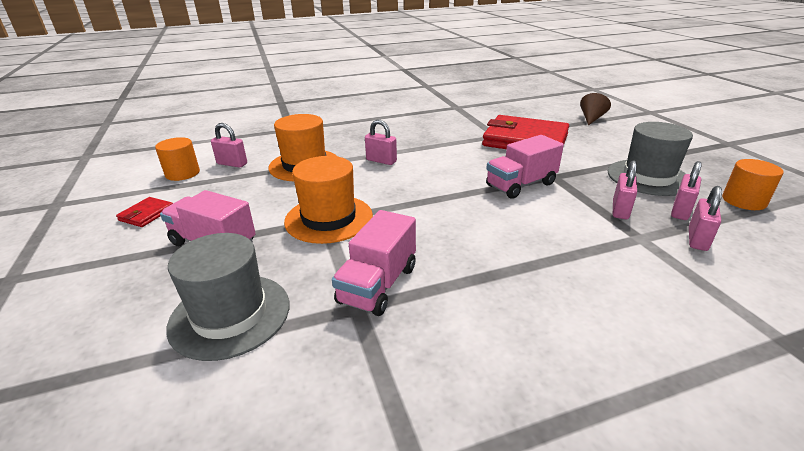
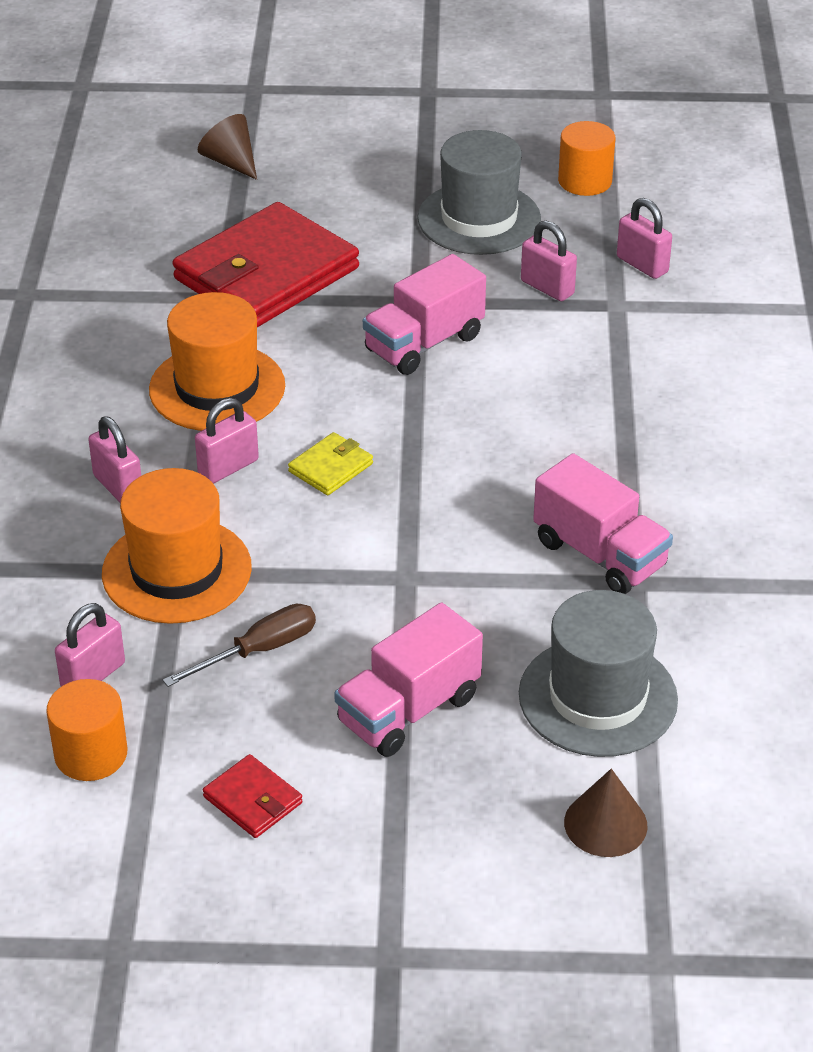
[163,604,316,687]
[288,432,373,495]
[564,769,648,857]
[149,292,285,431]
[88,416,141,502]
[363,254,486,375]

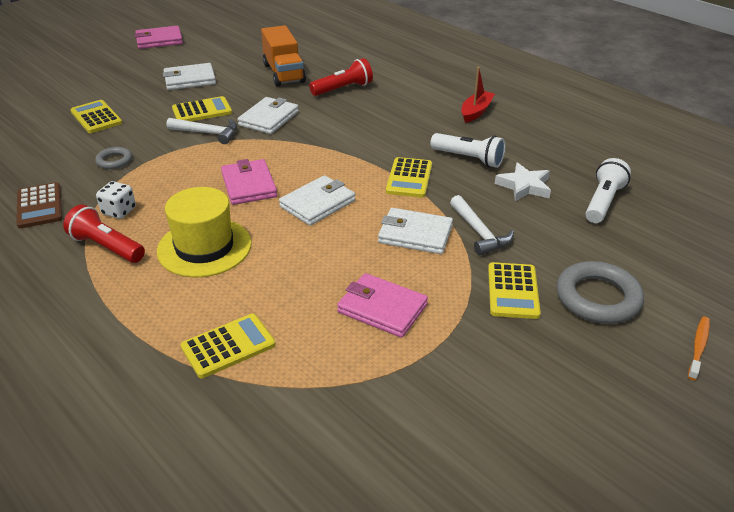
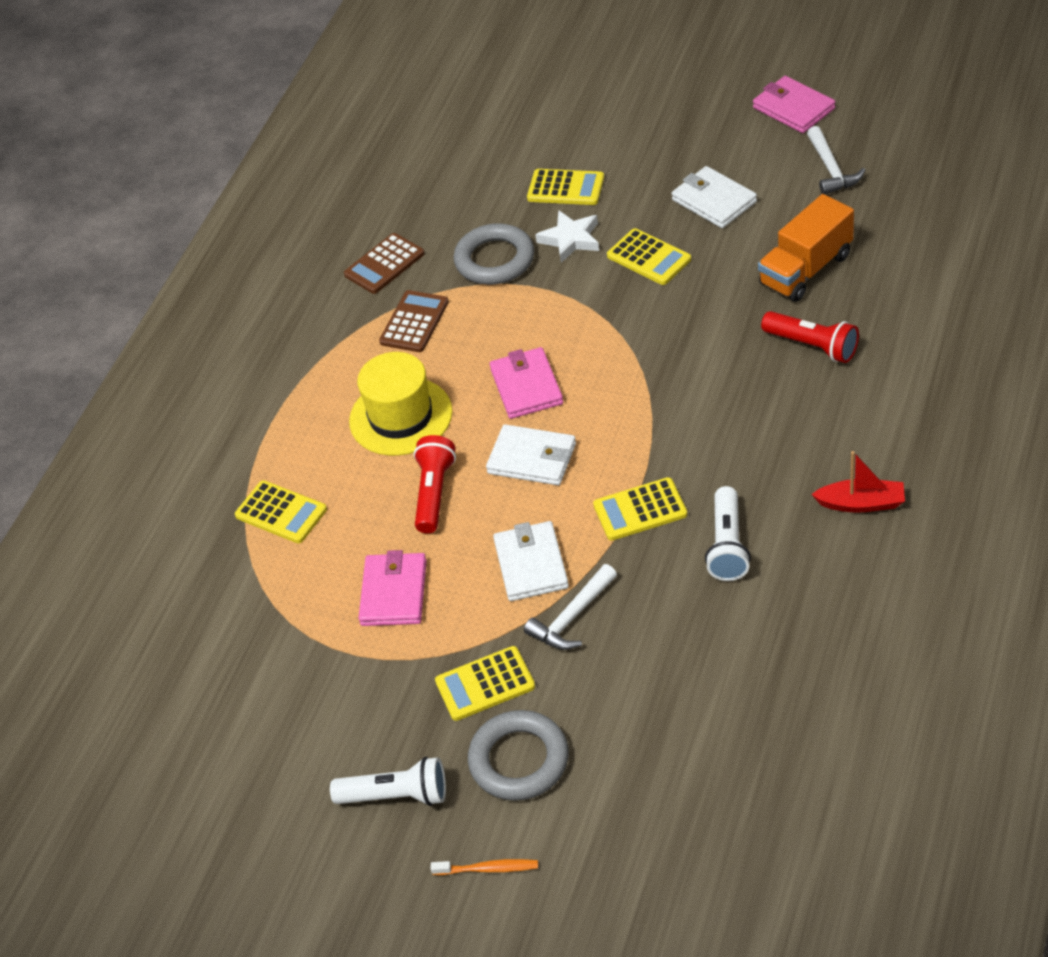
[237,97,299,134] (first image)
[414,435,456,533]
[807,126,865,194]
[535,210,599,263]
[330,757,446,806]
[379,290,449,352]
[527,169,604,205]
[490,347,563,419]
[454,223,534,285]

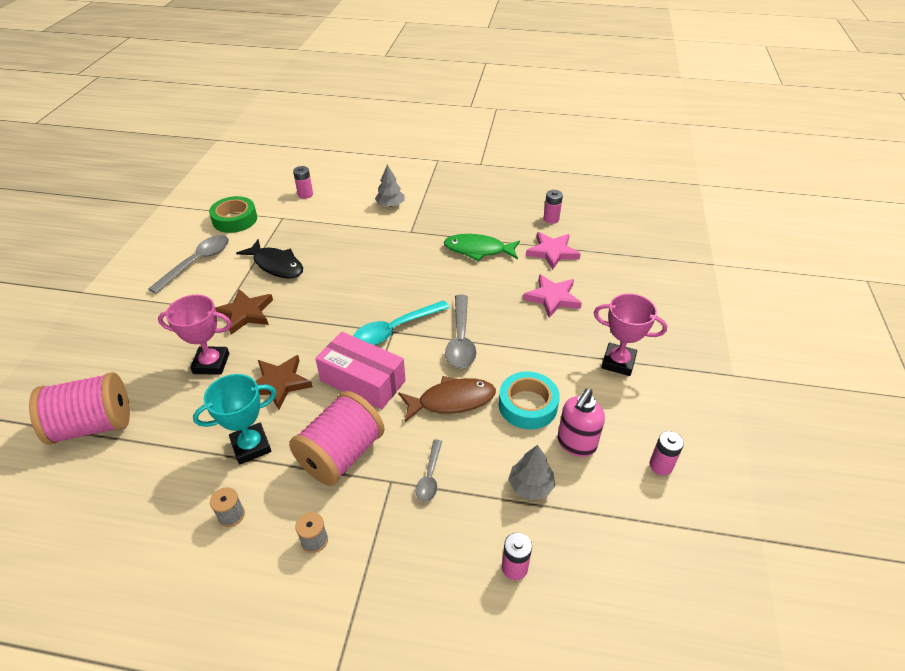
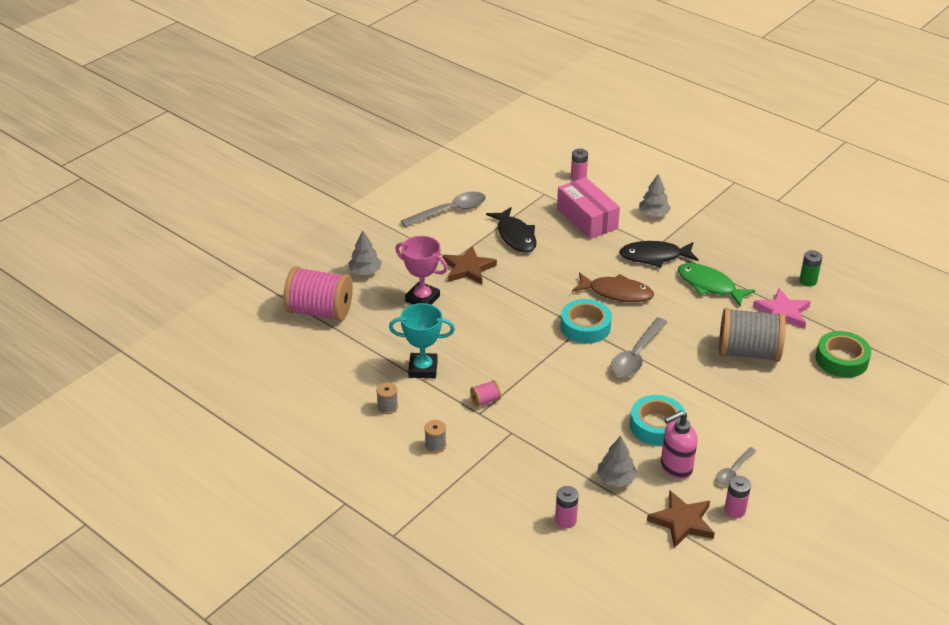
[594,293,667,376] (first image)
[348,230,382,275]
[619,241,698,268]
[816,331,871,378]
[647,491,715,548]
[557,177,620,239]
[572,272,654,302]
[716,447,756,485]
[561,299,612,344]
[719,308,786,362]
[799,250,822,287]
[470,380,501,407]

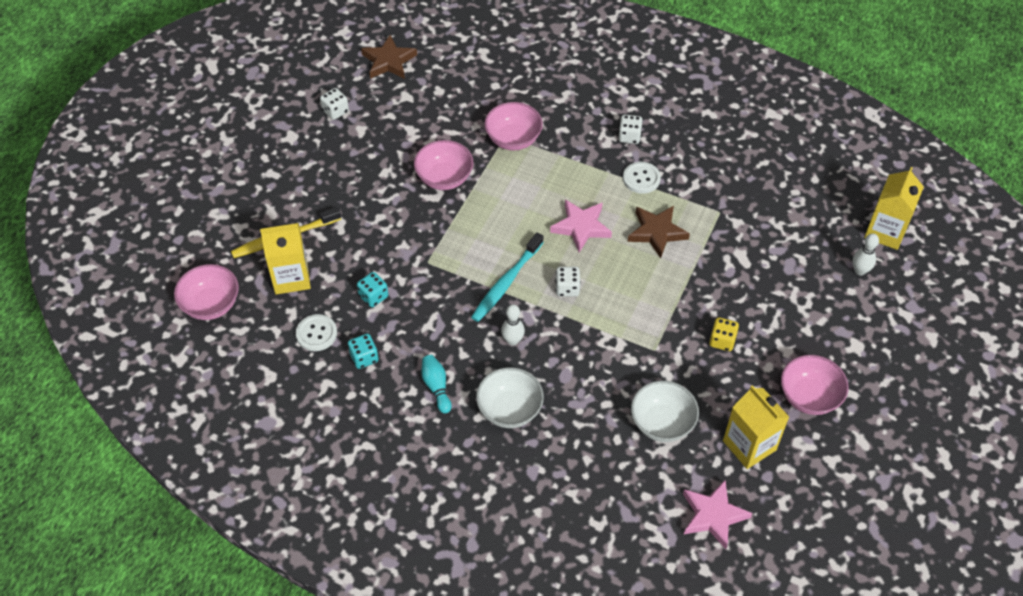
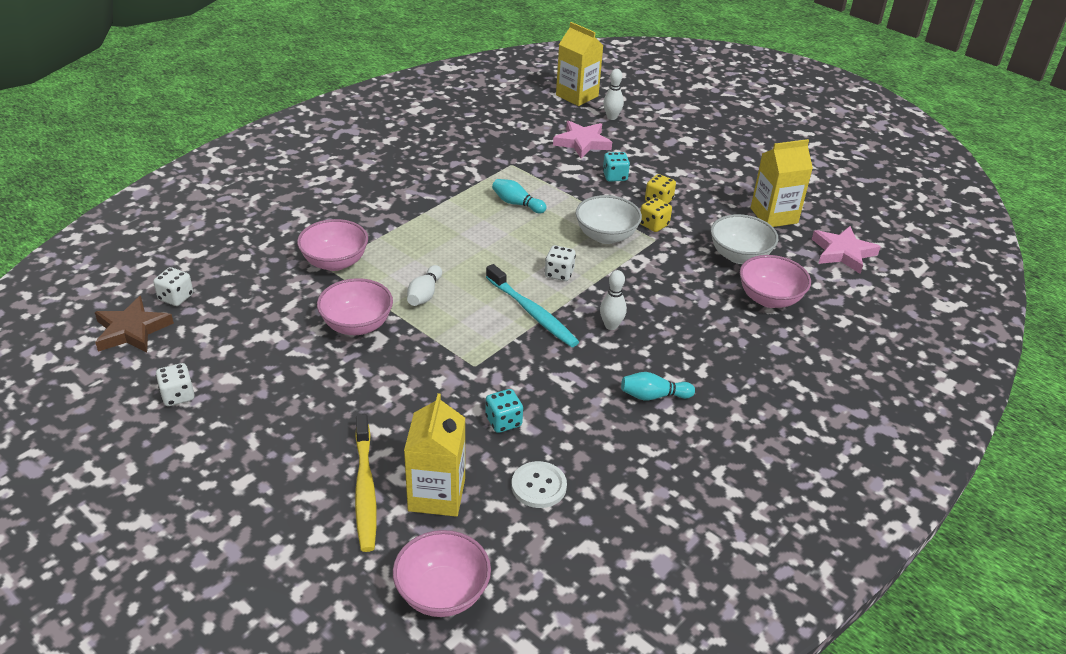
[623,162,661,194] (first image)
[407,265,442,306]
[640,197,672,232]
[603,152,630,182]
[576,195,642,244]
[553,120,612,159]
[153,267,193,306]
[740,255,811,308]
[492,179,547,213]

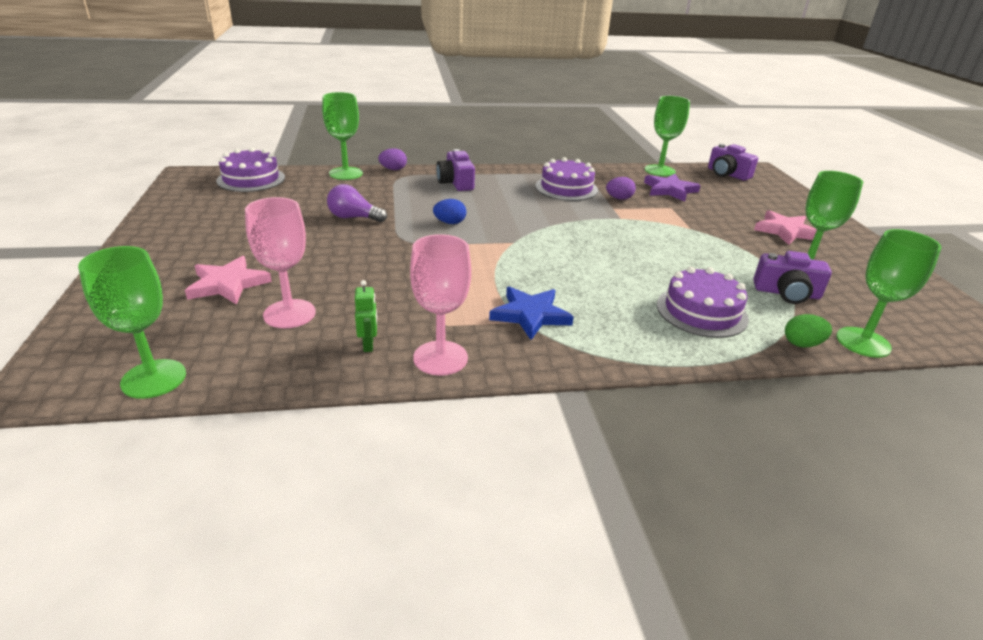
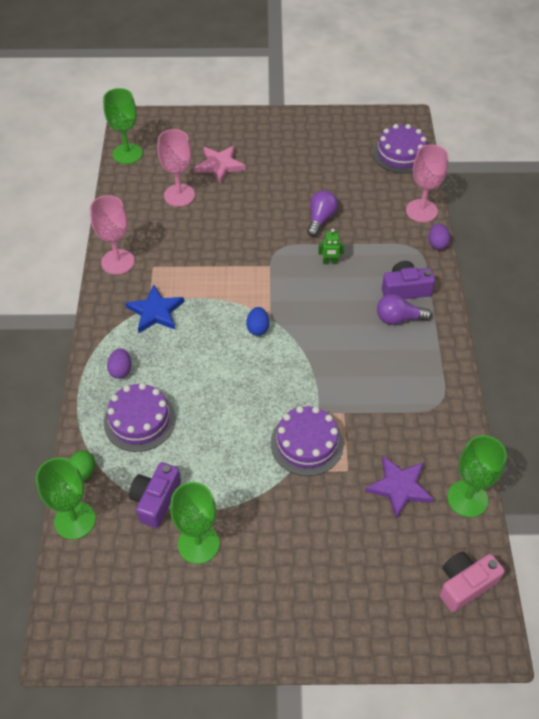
[754,210,823,245] (first image)
[377,294,432,325]
[318,229,345,264]
[246,307,269,336]
[271,406,344,476]
[107,348,131,379]
[406,144,448,222]
[439,551,505,612]

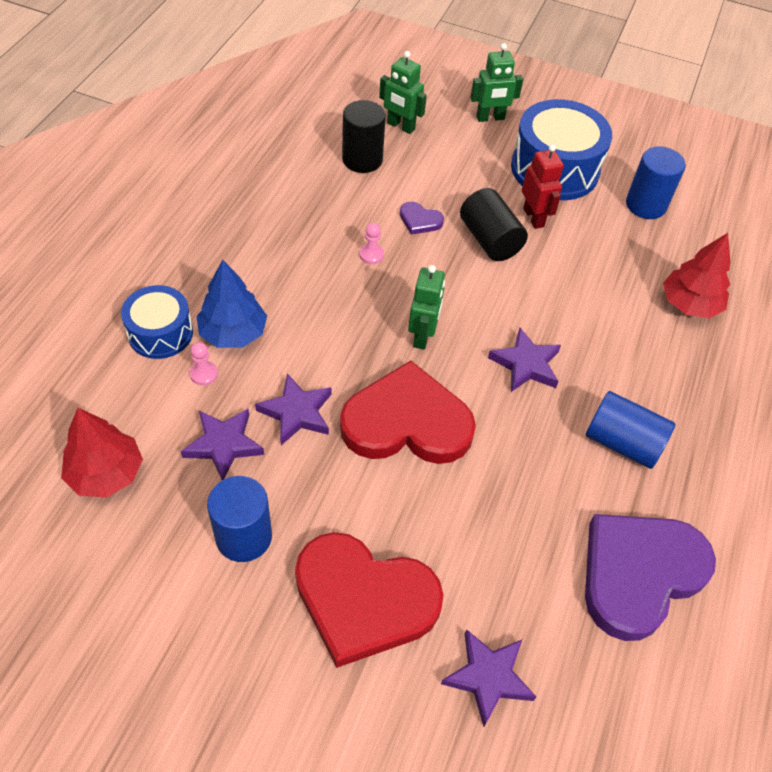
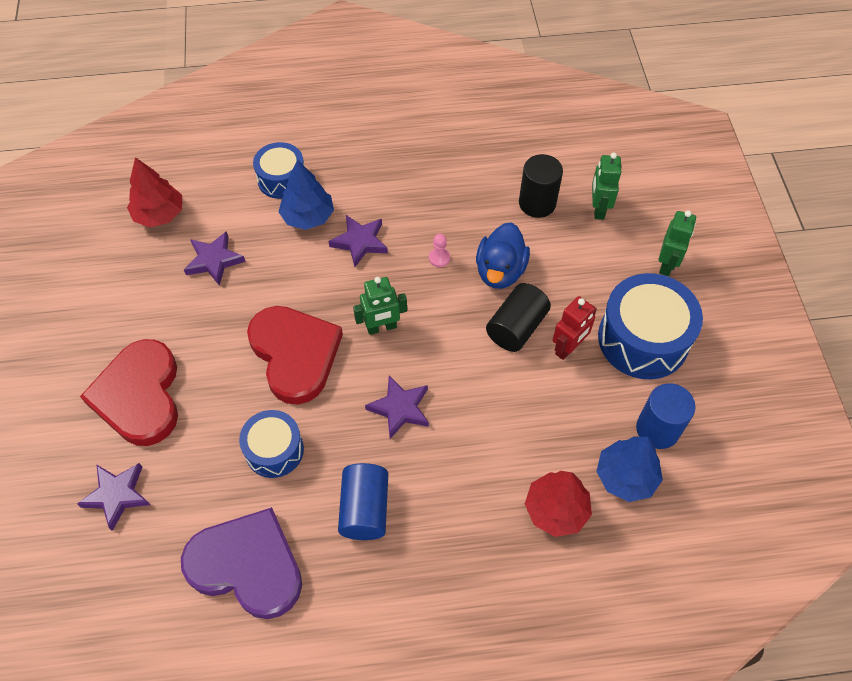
[190,342,218,385] (first image)
[207,476,272,562] (first image)
[239,410,304,478]
[596,437,663,502]
[329,215,388,267]
[476,222,530,289]
[659,210,696,276]

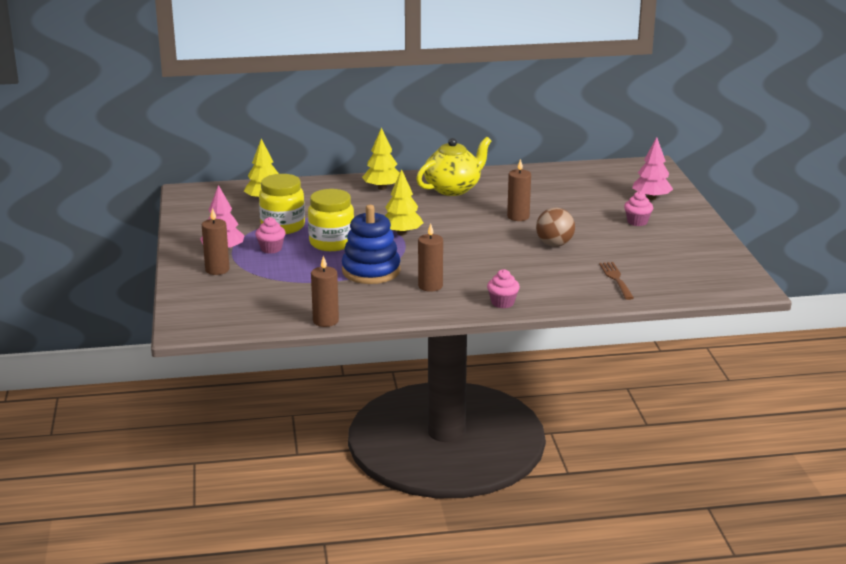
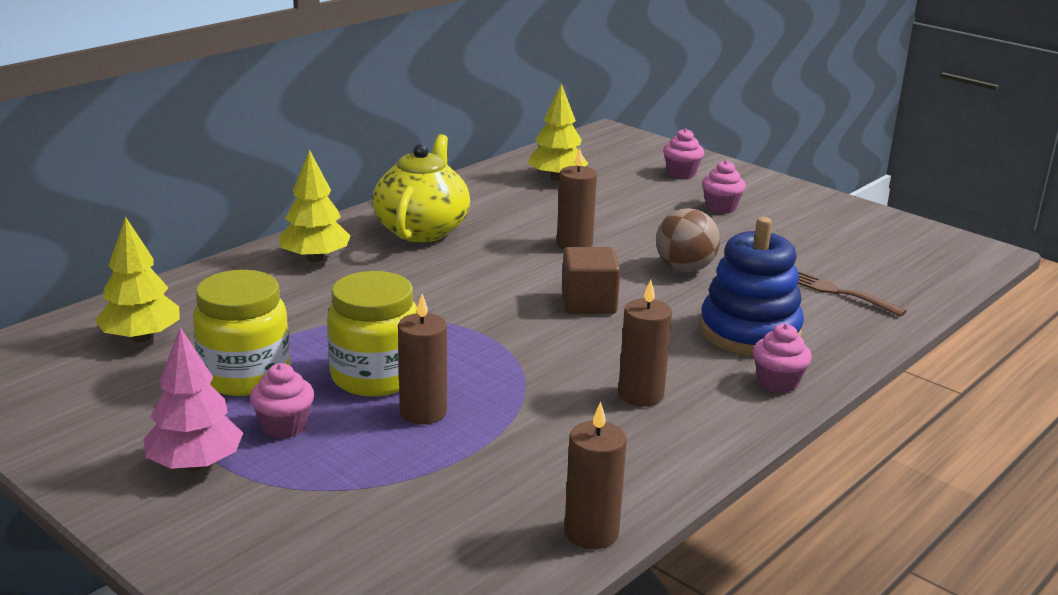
[562,247,620,314]
[398,294,447,425]
[700,217,804,356]
[528,84,588,181]
[663,128,704,179]

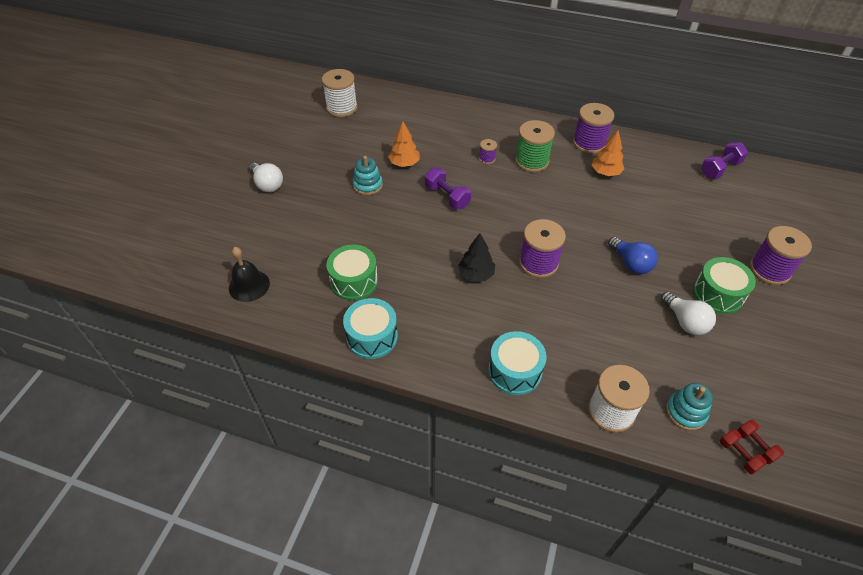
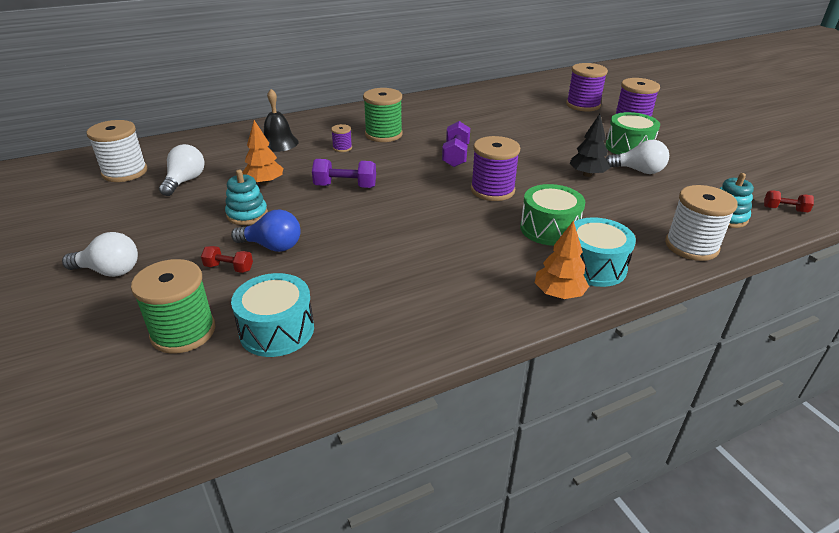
[131,259,215,354]
[159,144,205,196]
[264,89,299,152]
[520,184,585,246]
[231,273,314,357]
[569,114,610,177]
[566,63,608,112]
[535,220,589,299]
[231,210,301,252]
[442,121,470,167]
[201,246,253,273]

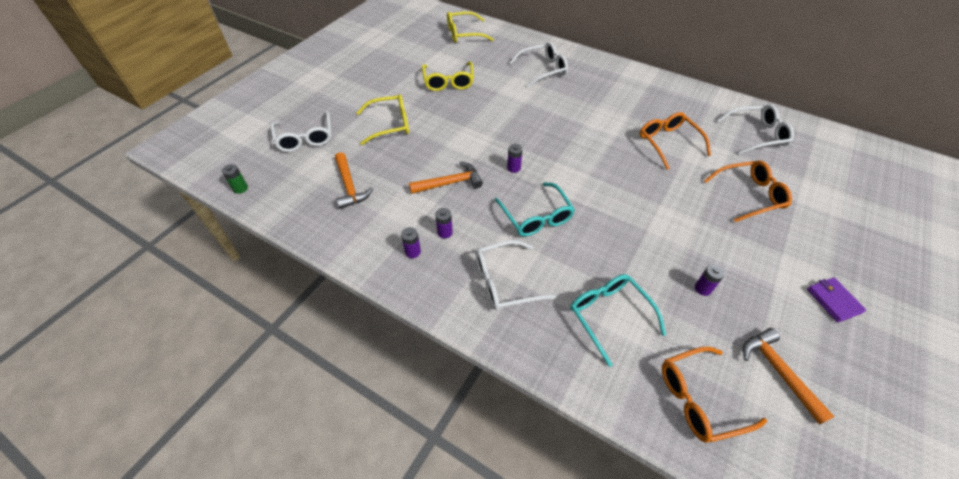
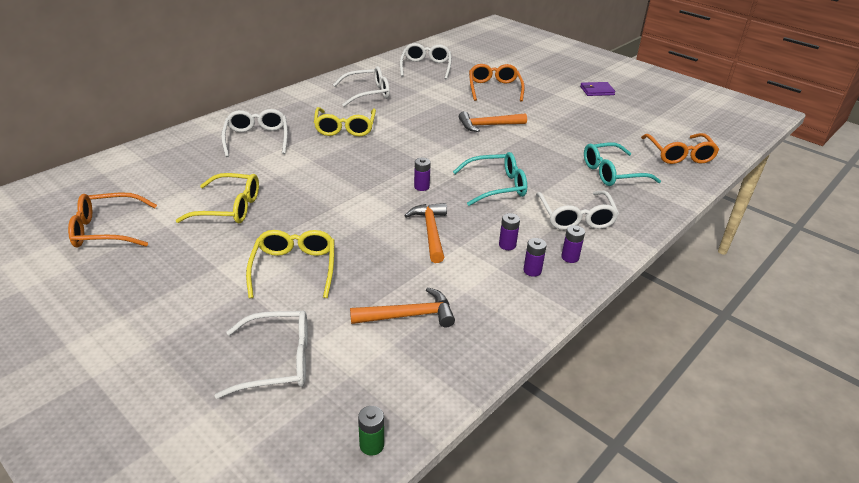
[333,66,390,107]
[314,107,376,136]
[68,192,157,248]
[561,225,585,263]
[459,111,527,132]

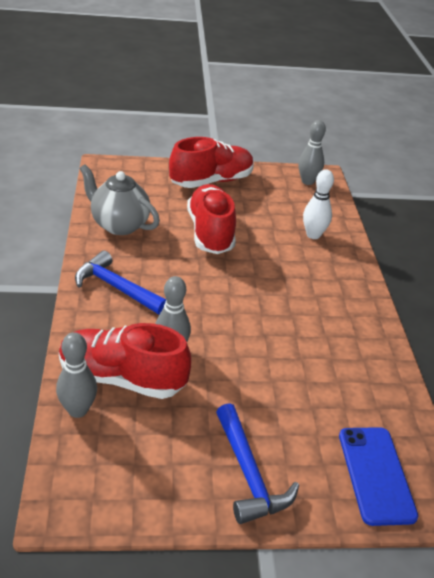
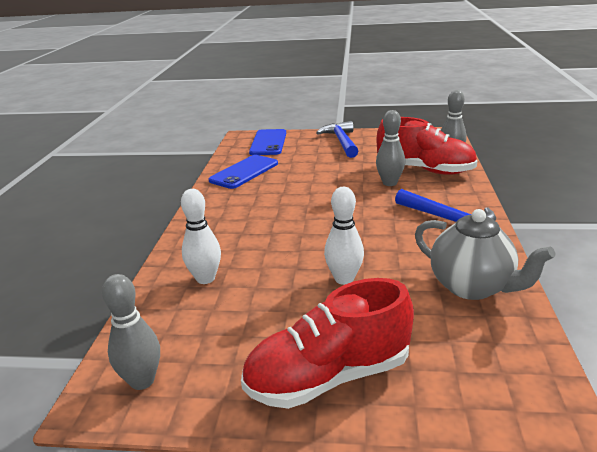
[209,155,278,189]
[324,187,364,285]

